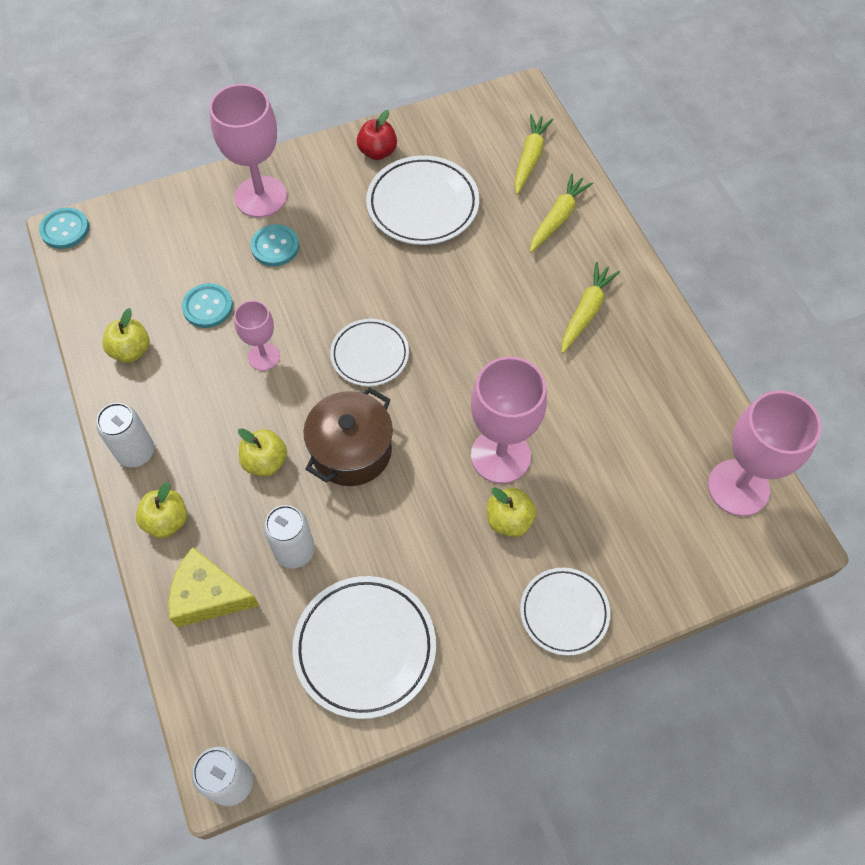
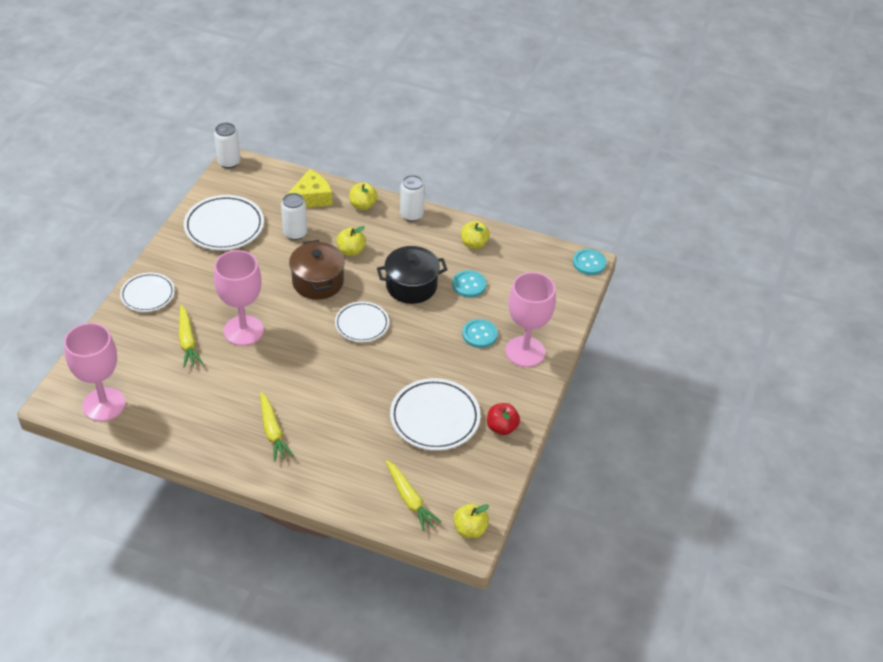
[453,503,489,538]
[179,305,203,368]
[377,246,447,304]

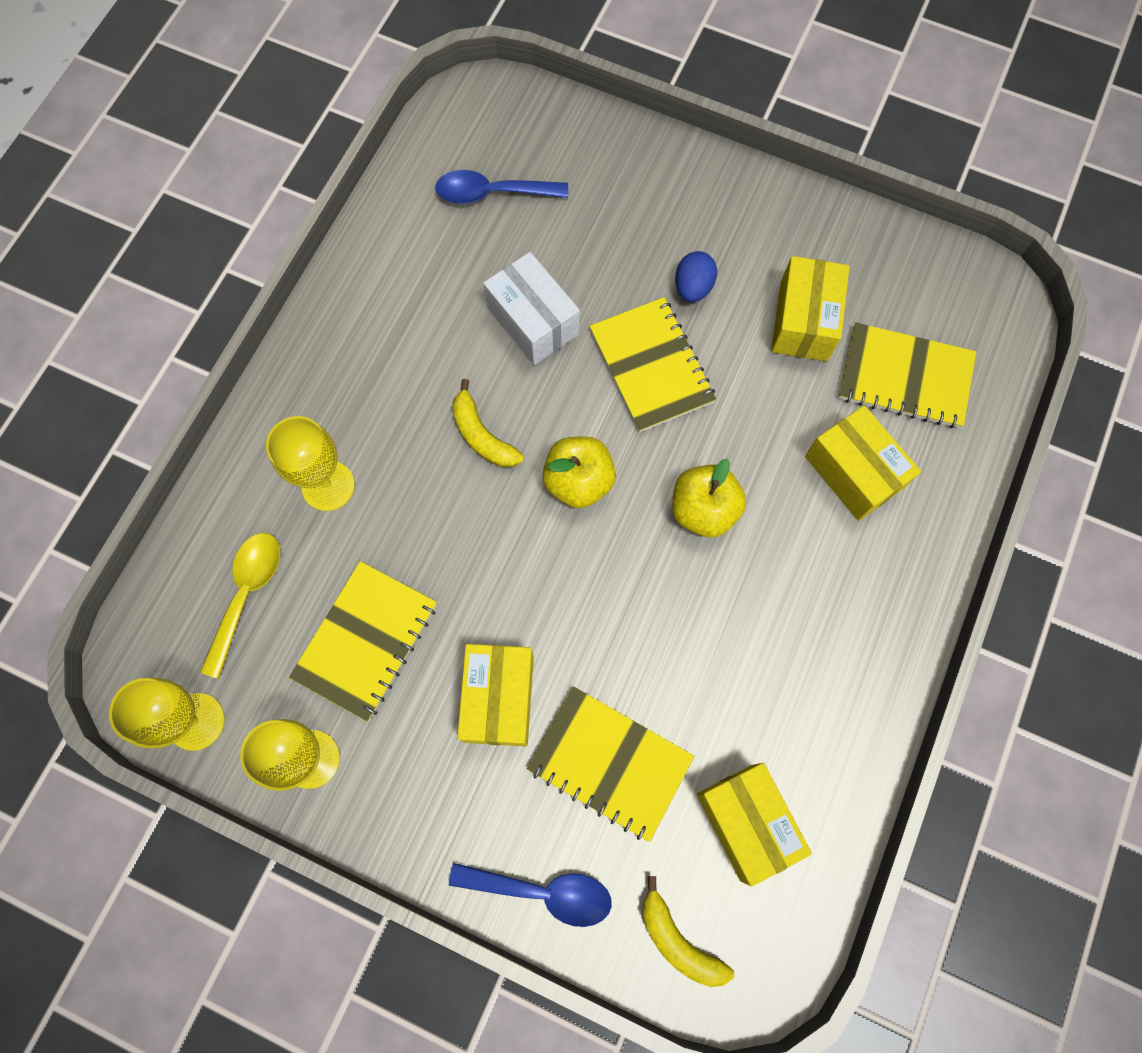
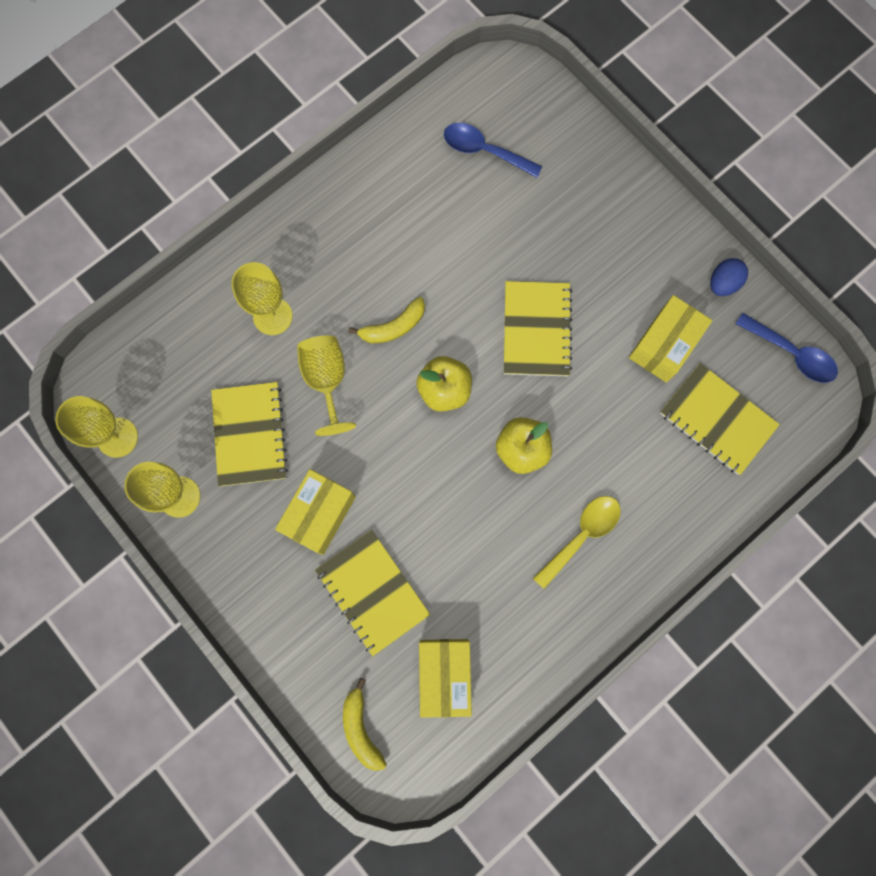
[483,252,580,365] (first image)
[805,405,921,521] (first image)
[297,336,356,436]
[533,496,621,589]
[735,313,838,383]
[710,258,748,296]
[211,382,288,486]
[348,297,425,343]

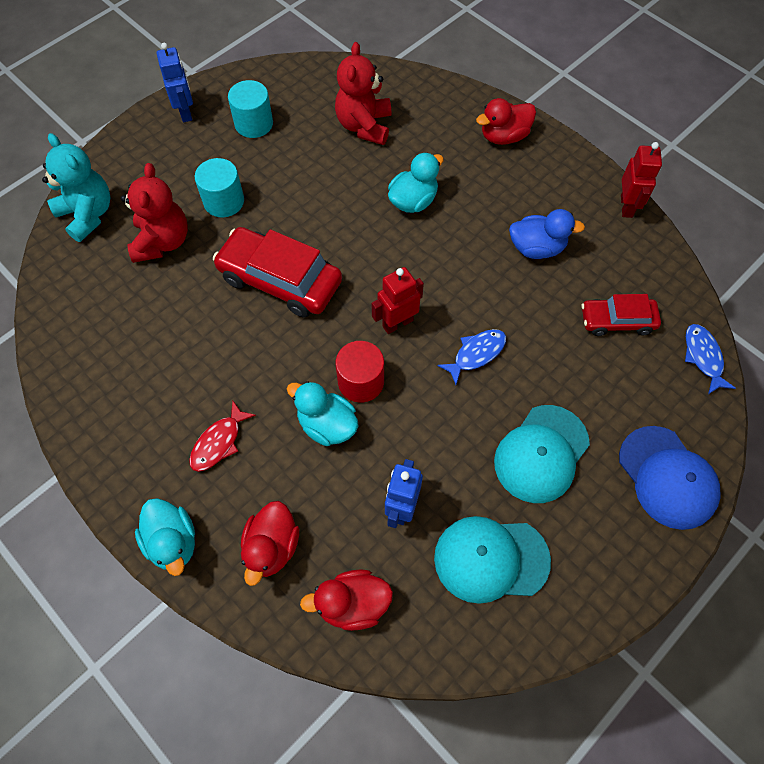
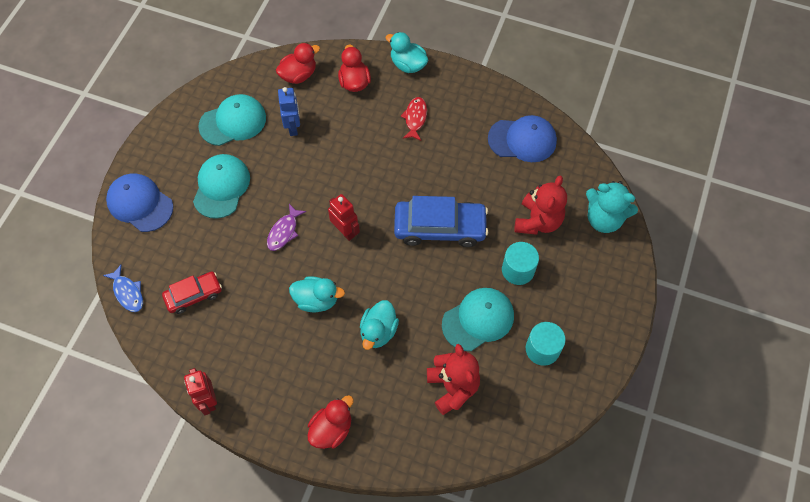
[157,43,193,122] (first image)
[336,341,384,403] (first image)
[509,209,585,259] (first image)
[442,288,514,351]
[488,115,557,162]
[289,276,345,313]
[394,196,488,247]
[267,204,306,251]
[514,176,567,235]
[328,194,360,241]

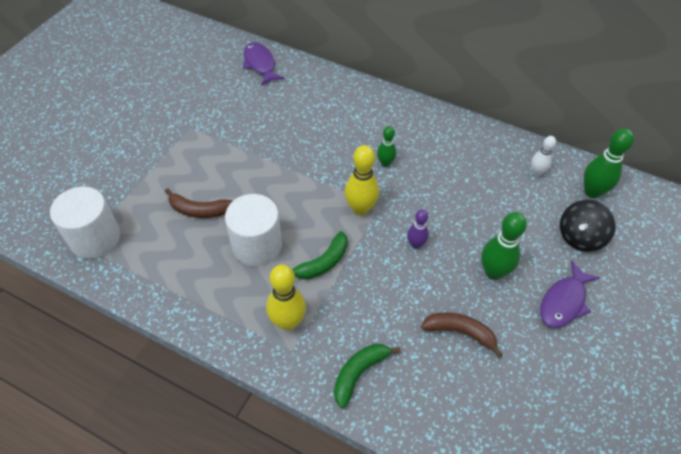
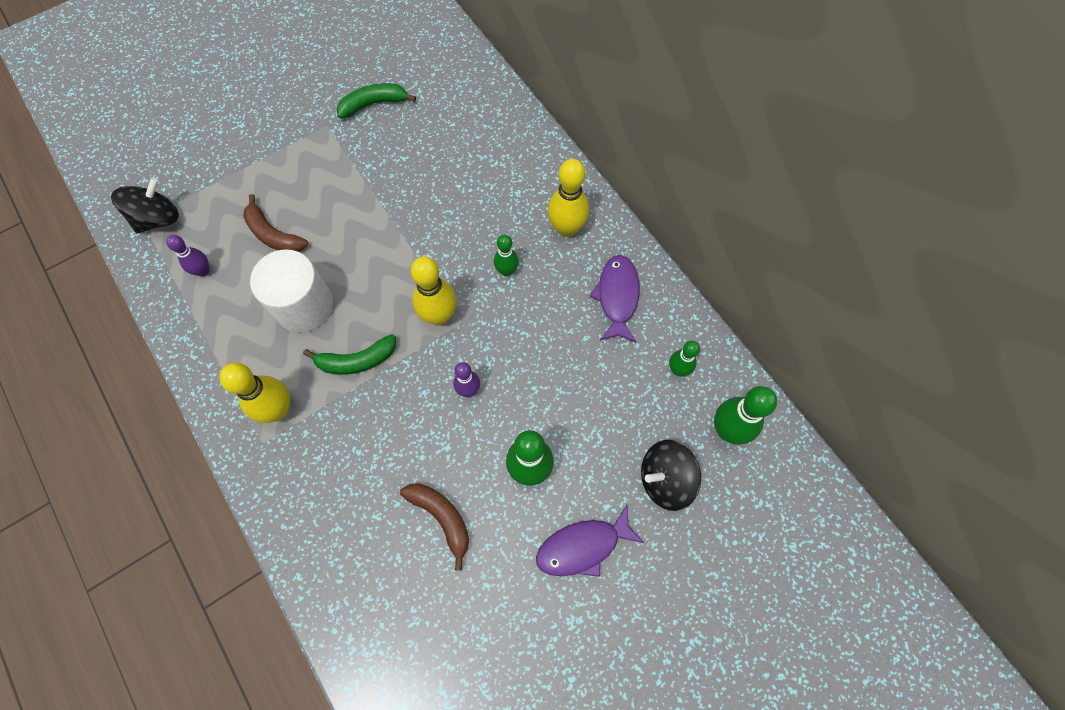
[166,235,210,277]
[548,159,589,237]
[590,255,640,343]
[337,83,416,119]
[111,178,179,234]
[669,341,700,377]

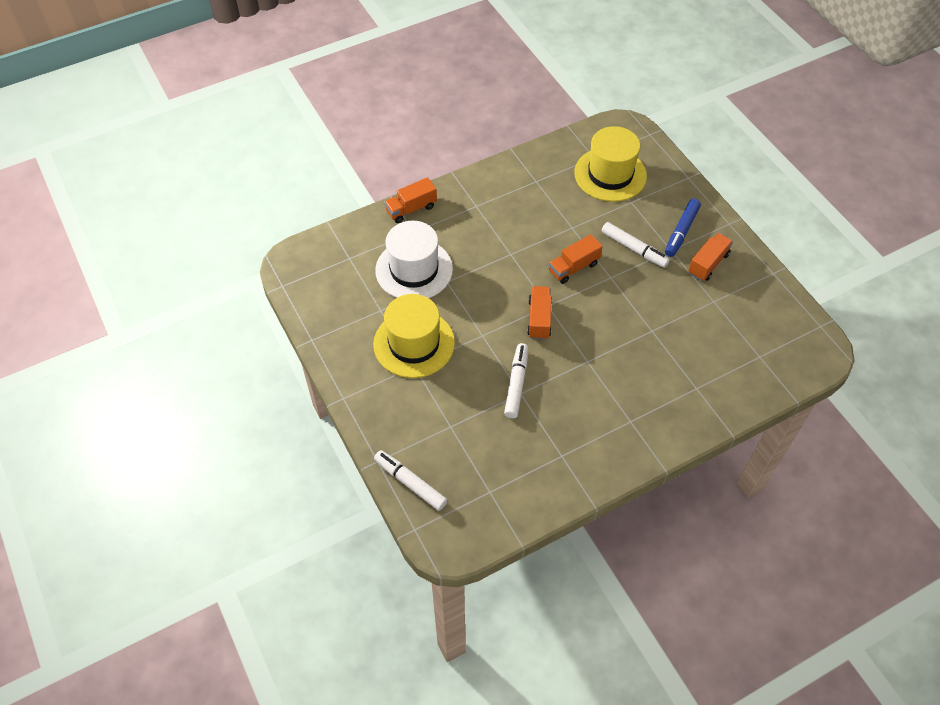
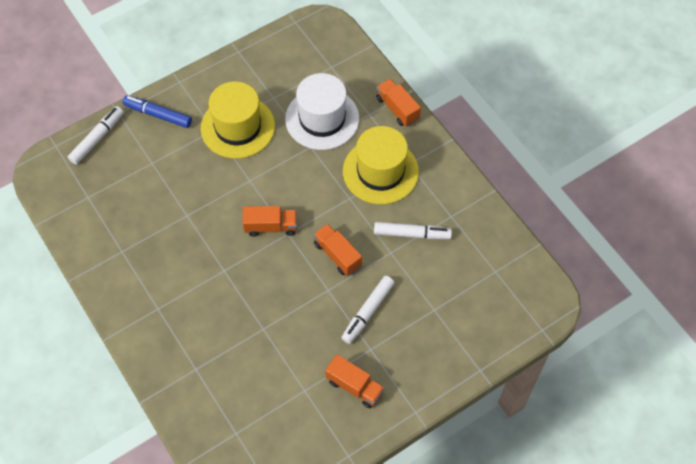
[374,222,452,239]
[343,126,419,204]
[123,95,192,128]

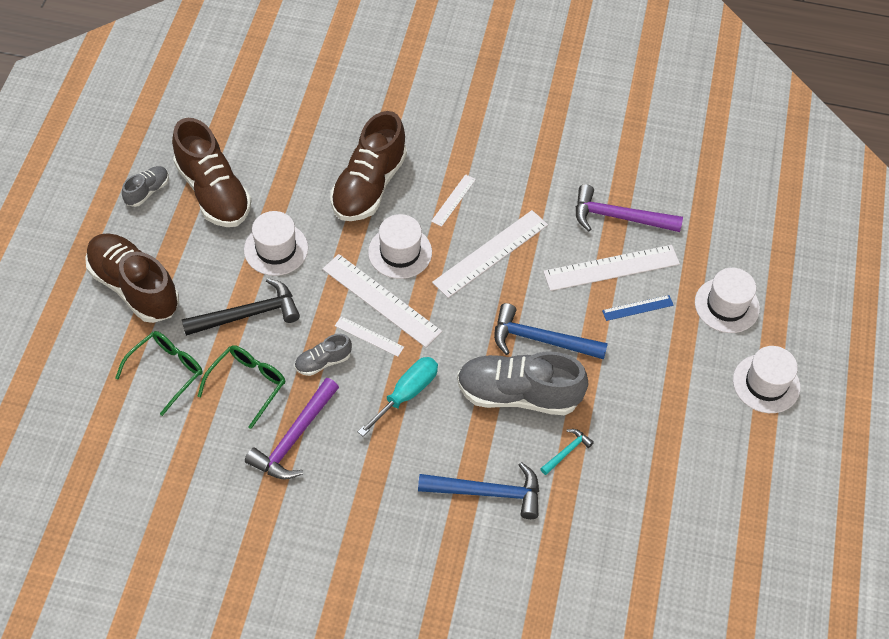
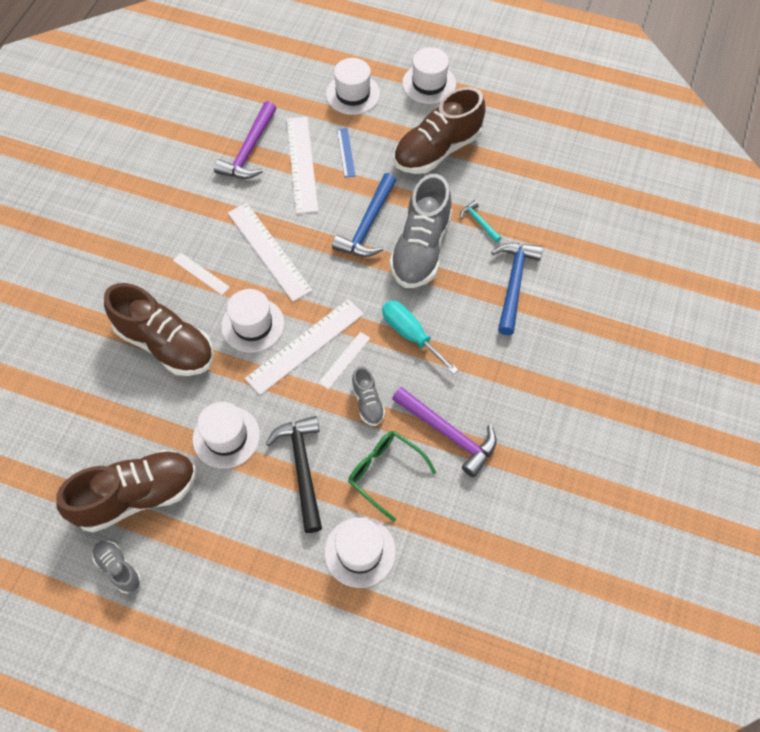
[394,87,485,174]
[324,517,396,588]

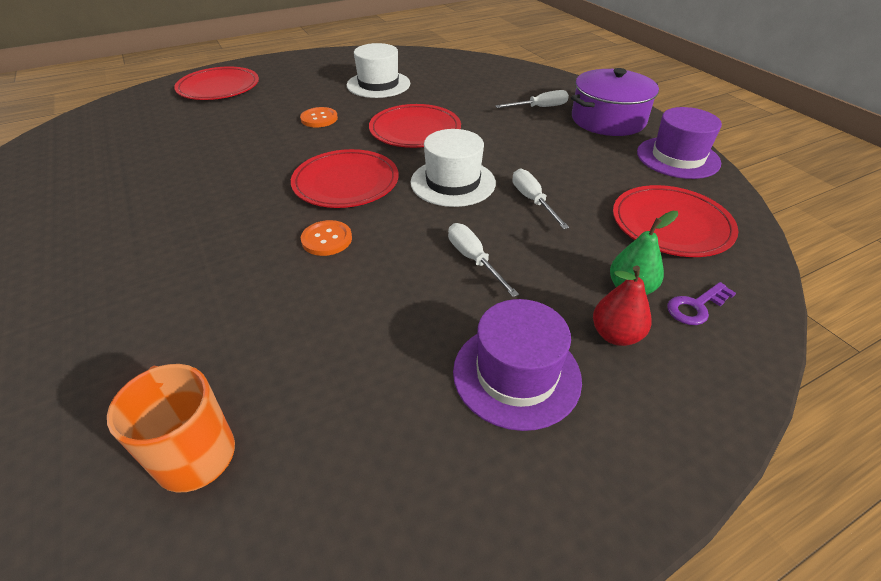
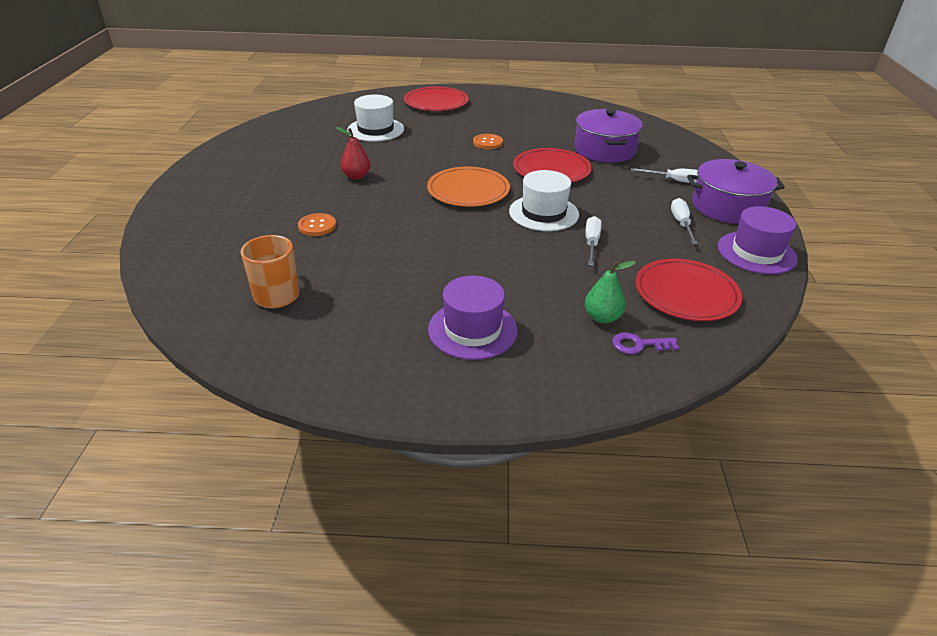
[574,109,643,163]
[298,213,336,236]
[347,95,404,142]
[671,198,698,244]
[336,127,371,180]
[427,167,510,207]

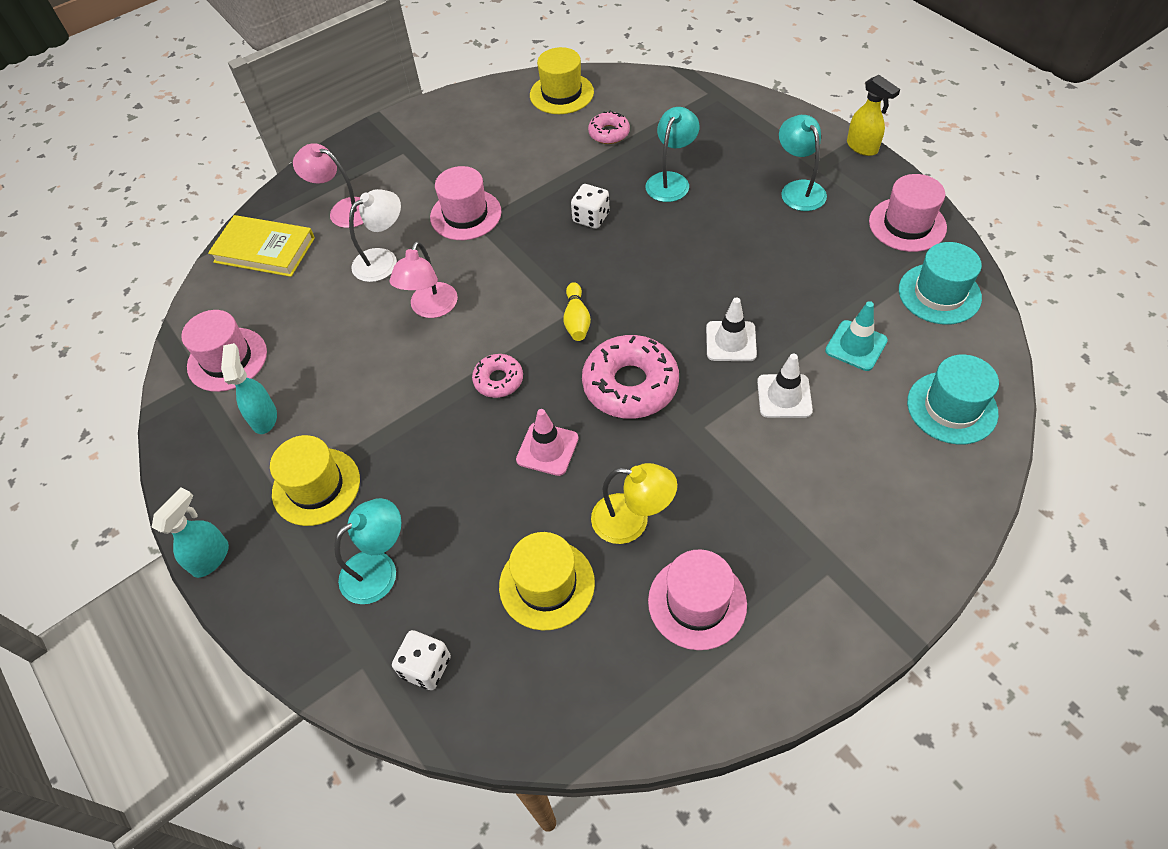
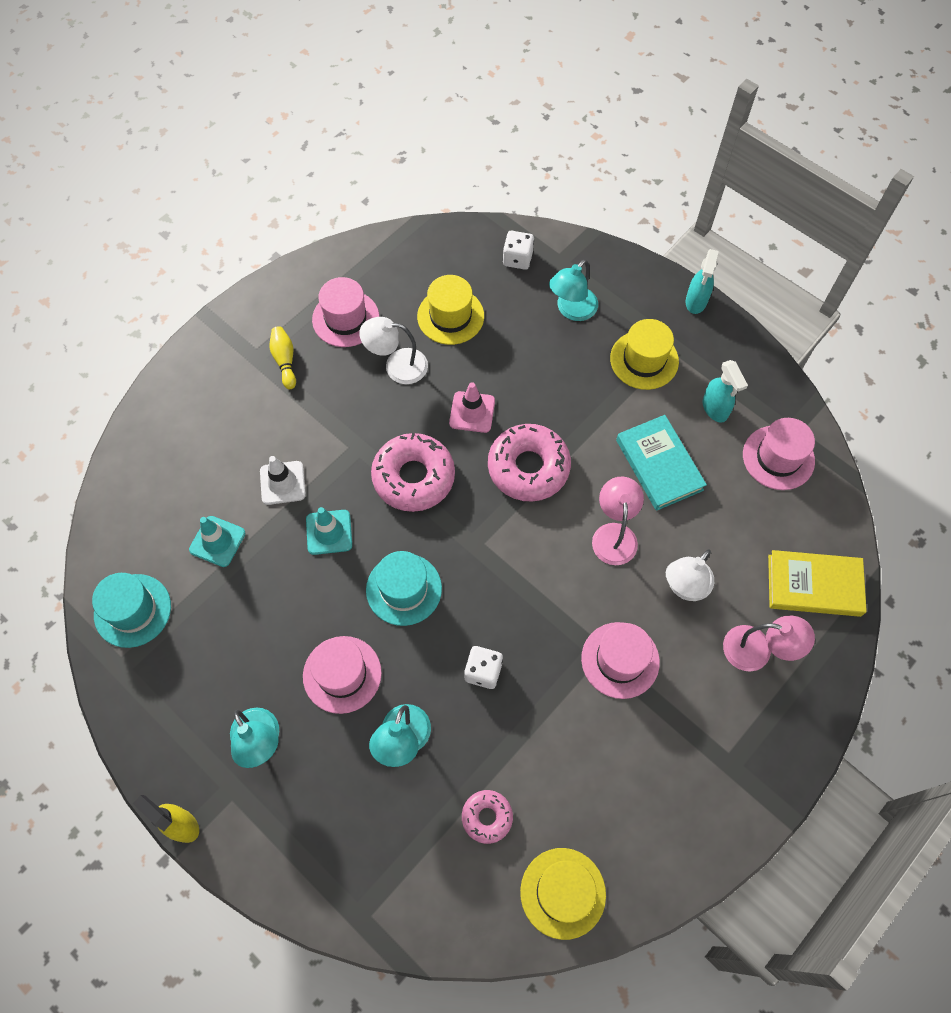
[616,415,707,511]
[269,326,296,389]
[303,636,382,714]
[366,551,442,626]
[359,317,428,384]
[306,507,352,555]
[488,424,571,502]

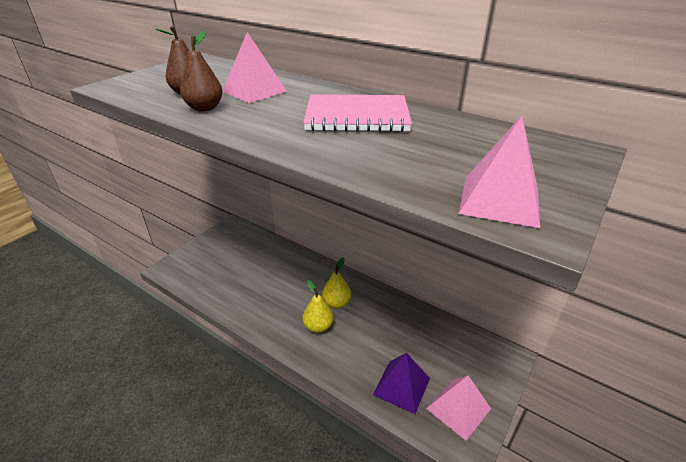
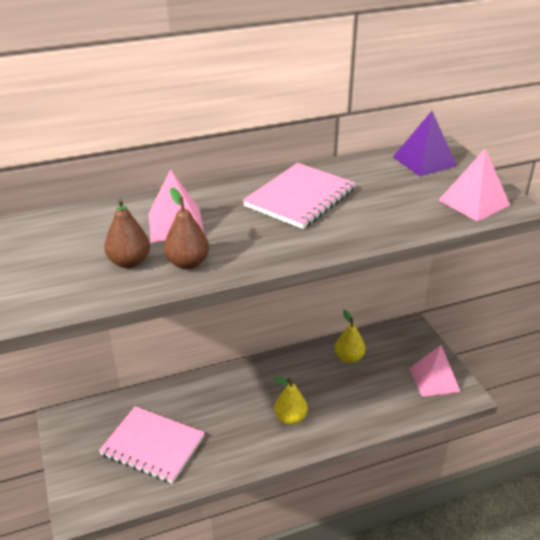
[99,406,205,483]
[335,310,365,363]
[393,111,457,176]

